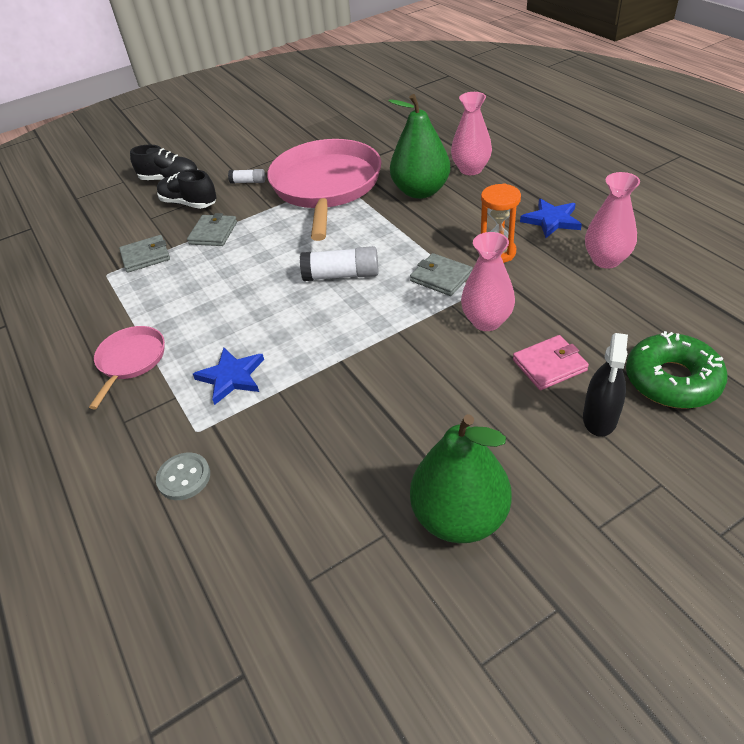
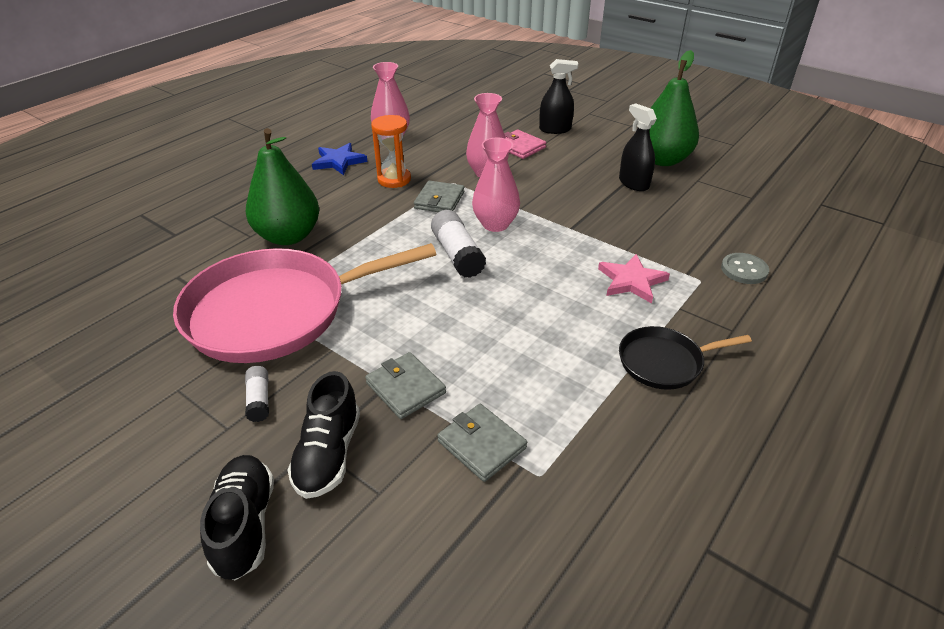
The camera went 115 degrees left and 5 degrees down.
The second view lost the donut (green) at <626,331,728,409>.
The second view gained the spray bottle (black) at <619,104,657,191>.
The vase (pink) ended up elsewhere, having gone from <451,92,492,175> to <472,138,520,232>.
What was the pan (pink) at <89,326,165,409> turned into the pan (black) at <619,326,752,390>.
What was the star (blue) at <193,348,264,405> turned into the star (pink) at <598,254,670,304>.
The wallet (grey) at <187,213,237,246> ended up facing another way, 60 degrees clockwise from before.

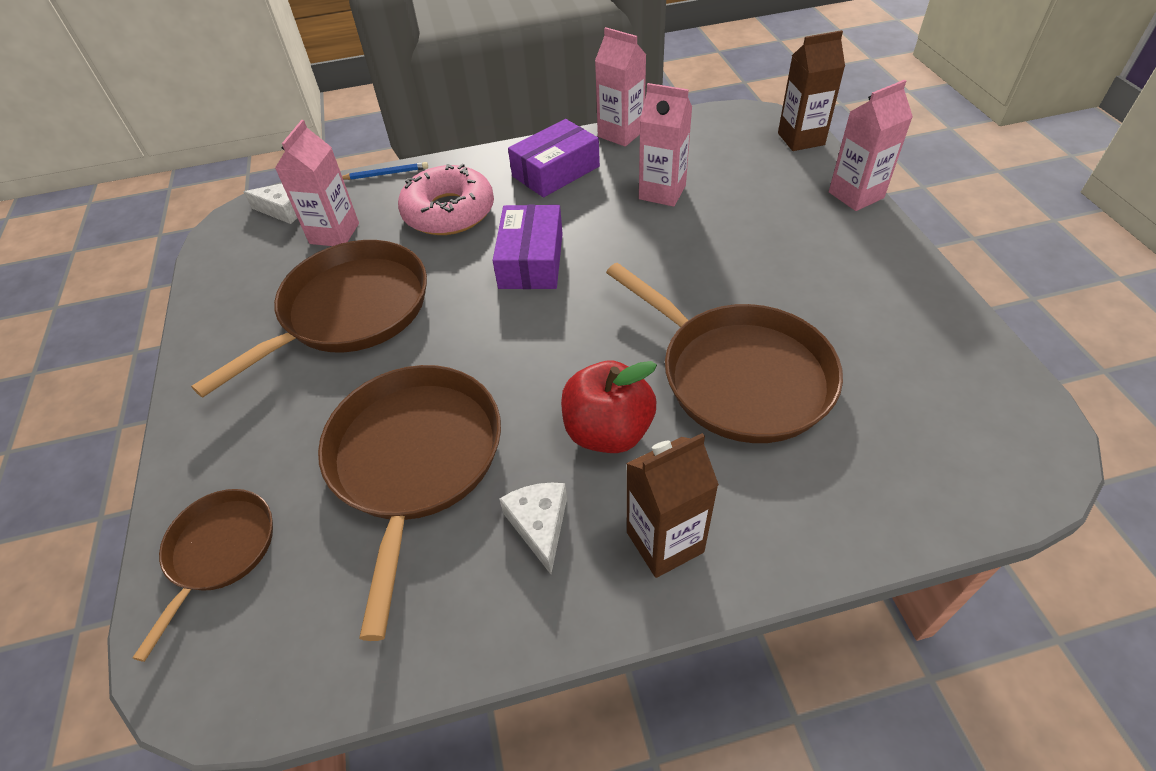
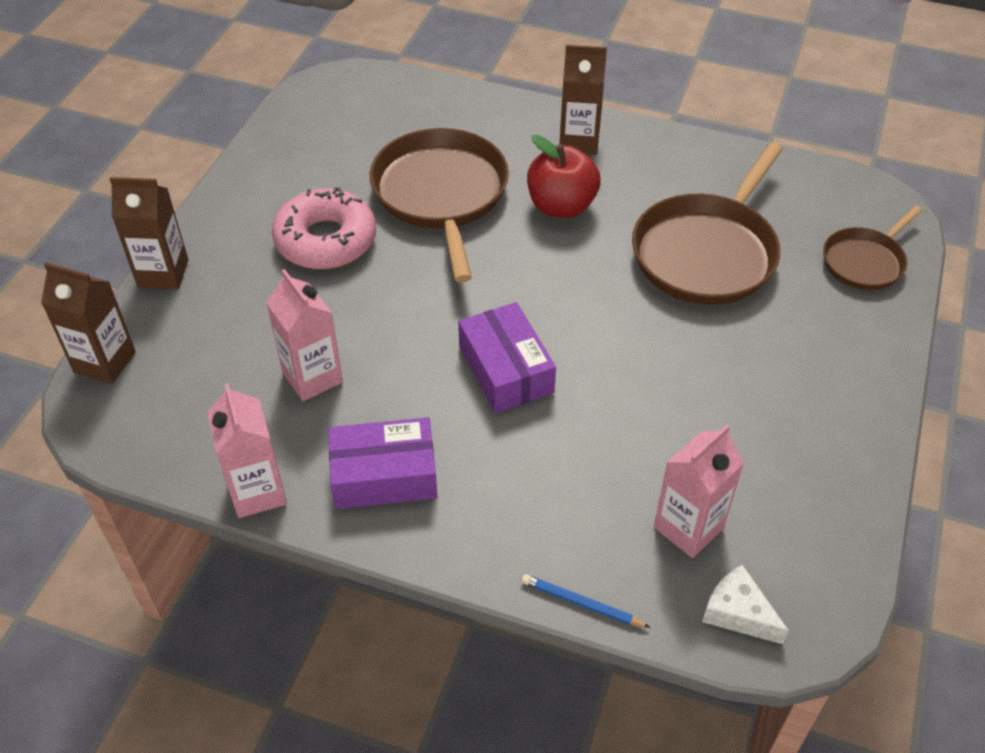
The camera went 150 degrees left and 0 degrees up.
The second view lost the pan (brown) at <191,240,427,398>.
The second view lost the cheese (white) at <499,483,567,574>.
The donut (pink) ended up elsewhere, having gone from <398,164,494,235> to <272,187,376,269>.
What was the carton (pink) at <829,80,913,211> turned into the carton (brown) at <110,177,188,289>.
The box (purple) at <493,205,563,289> ended up facing another way, 60 degrees counterclockwise from before.

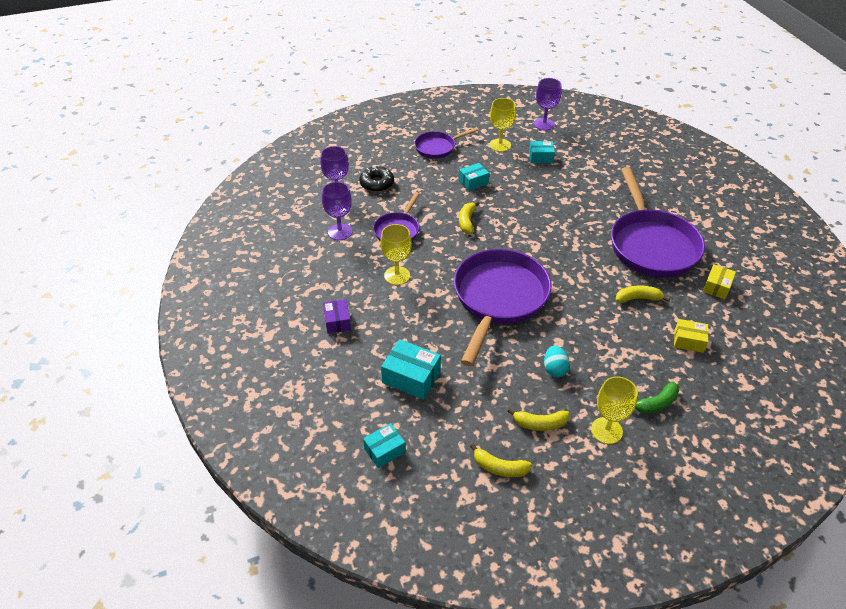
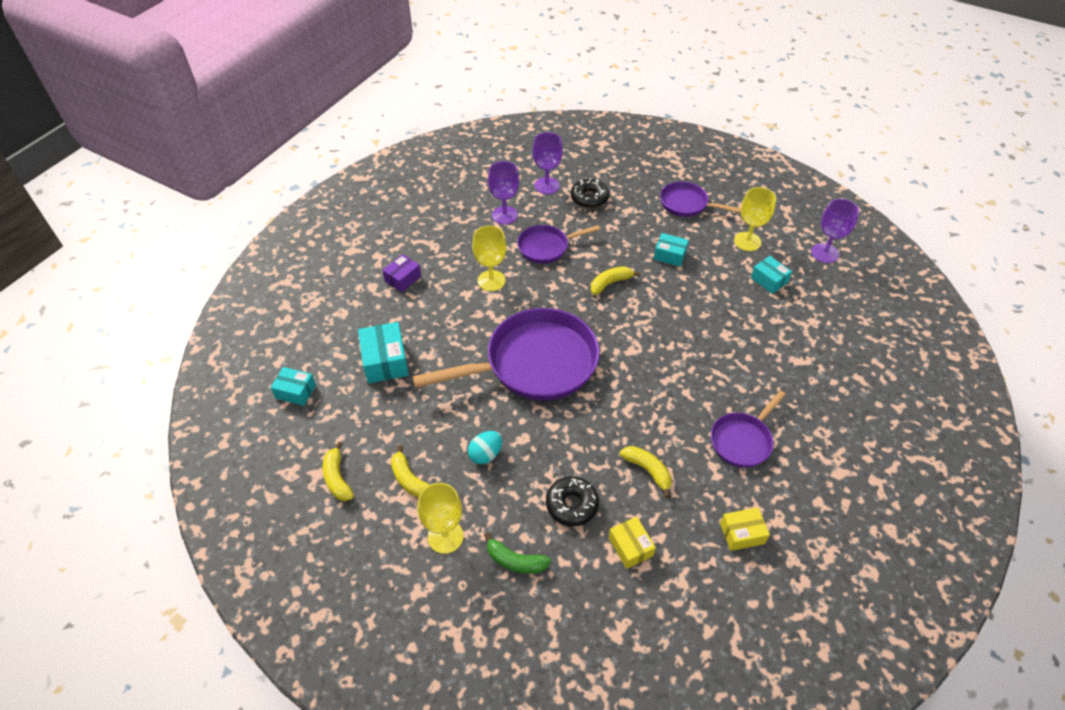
The camera went 50 degrees right and 5 degrees up.
The second view gained the donut (black) at <546,476,599,526>.
The size of the pan (purple) at <611,167,705,277> changed by a factor of 0.52.

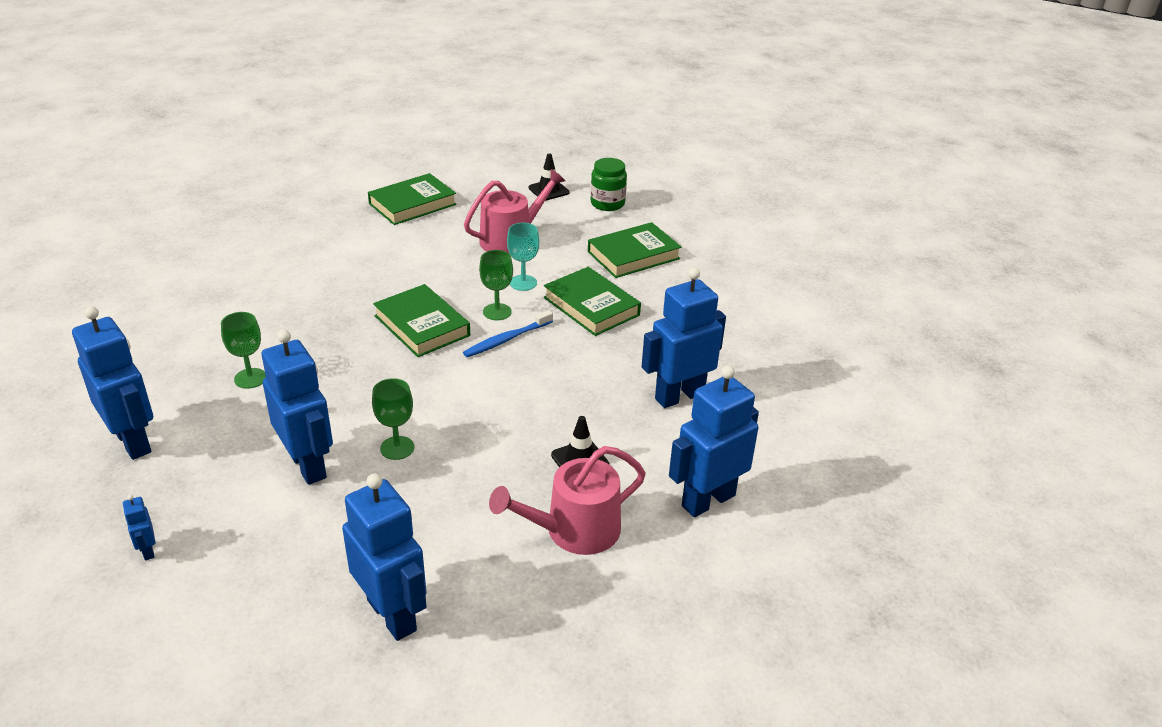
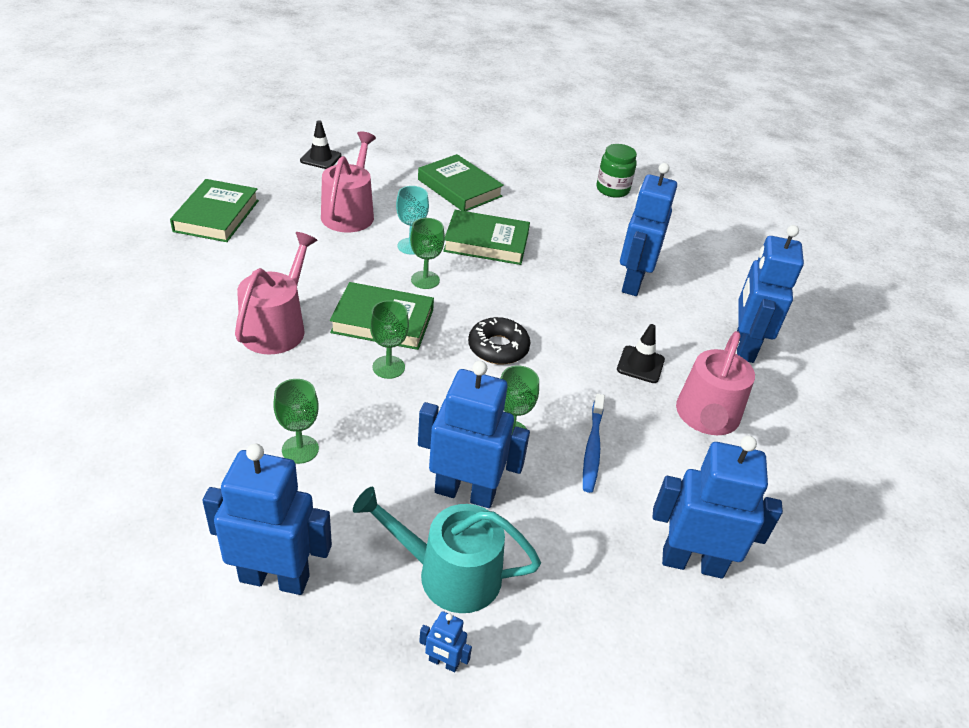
The camera went 45 degrees left and 5 degrees up.
The second view gained the watering can (pink) at <235,232,317,354>.
The second view gained the watering can (turquoise) at <353,487,541,613>.
The second view gained the goblet (green) at <370,300,409,379>.
The second view gained the donut (black) at <468,317,530,364>.
The toothbrush (blue) ended up elsewhere, having gone from <463,310,553,357> to <583,394,605,493>.
The jar (green) ended up elsewhere, having gone from <591,158,627,211> to <597,144,637,198>.
The book (green) at <588,222,681,278> ended up facing another way, 60 degrees counterclockwise from before.

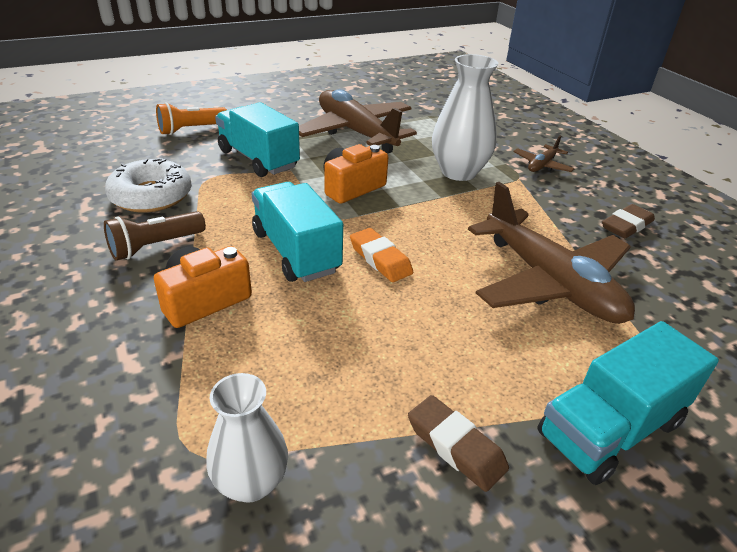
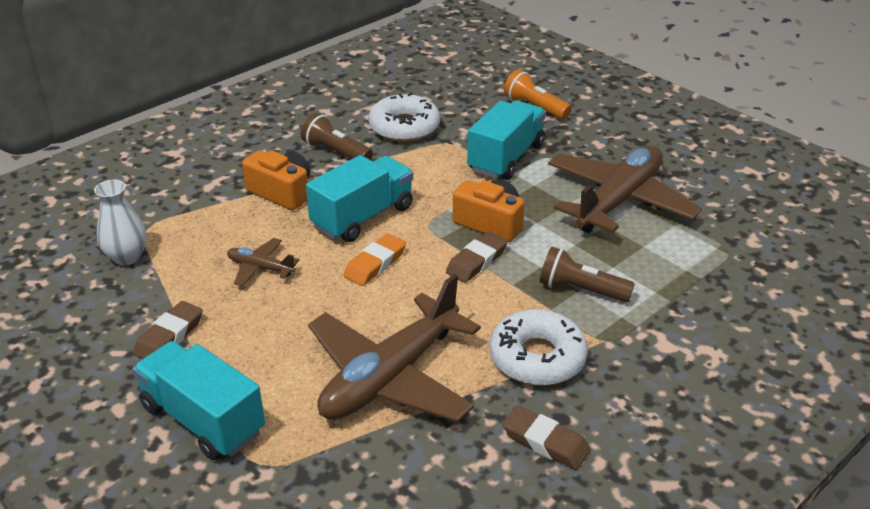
The camera went 75 degrees right and 0 degrees up.
The second view gained the eraser (brown) at <446,231,508,283>.
The second view gained the donut (white) at <490,309,588,386>.
The plane (brown) ended up elsewhere, having gone from <513,136,575,172> to <227,238,299,287>.
Where the vase (white) stood at <432,54,498,181>, the flashlight (brown) came to stand at <540,247,635,302>.

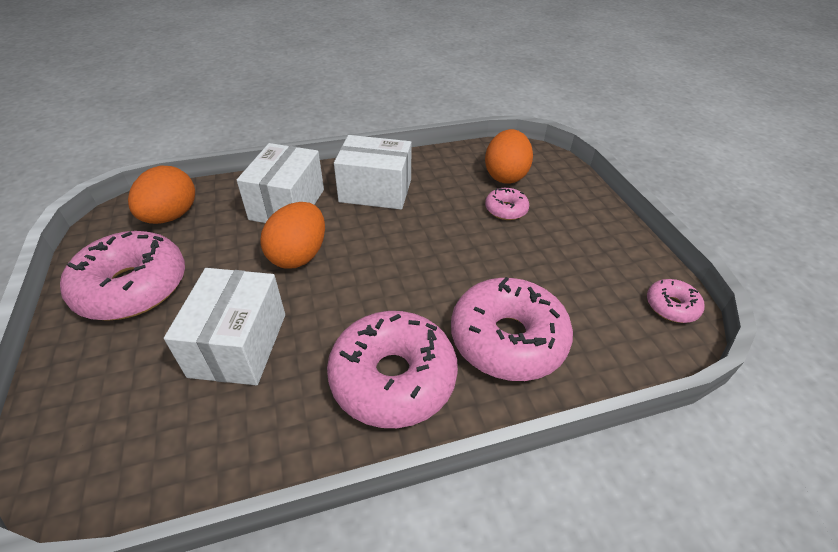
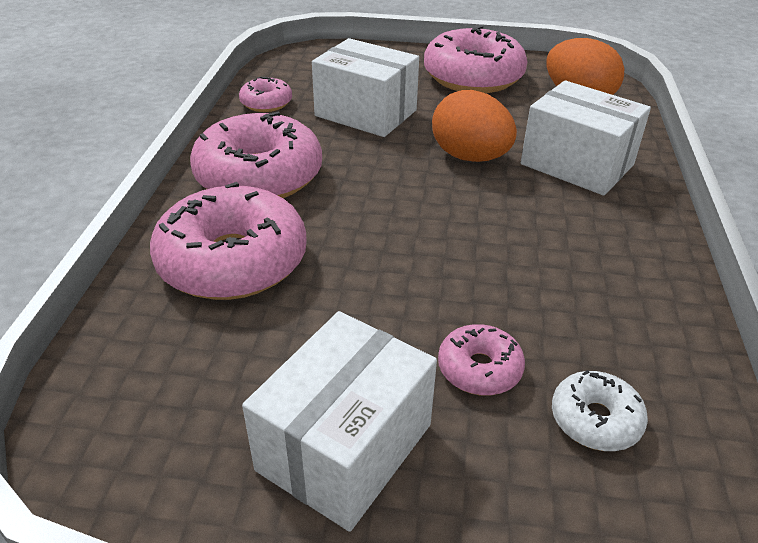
The camera went 115 degrees right and 5 degrees down.
The box (white) ended up elsewhere, having gone from <334,135,412,210> to <242,311,437,532>.
The donut (pink) ended up elsewhere, having gone from <647,279,705,323> to <239,77,292,112>.
Where the egg (orange) stood at <485,129,533,184>, the donut (white) came to stand at <552,370,648,451>.

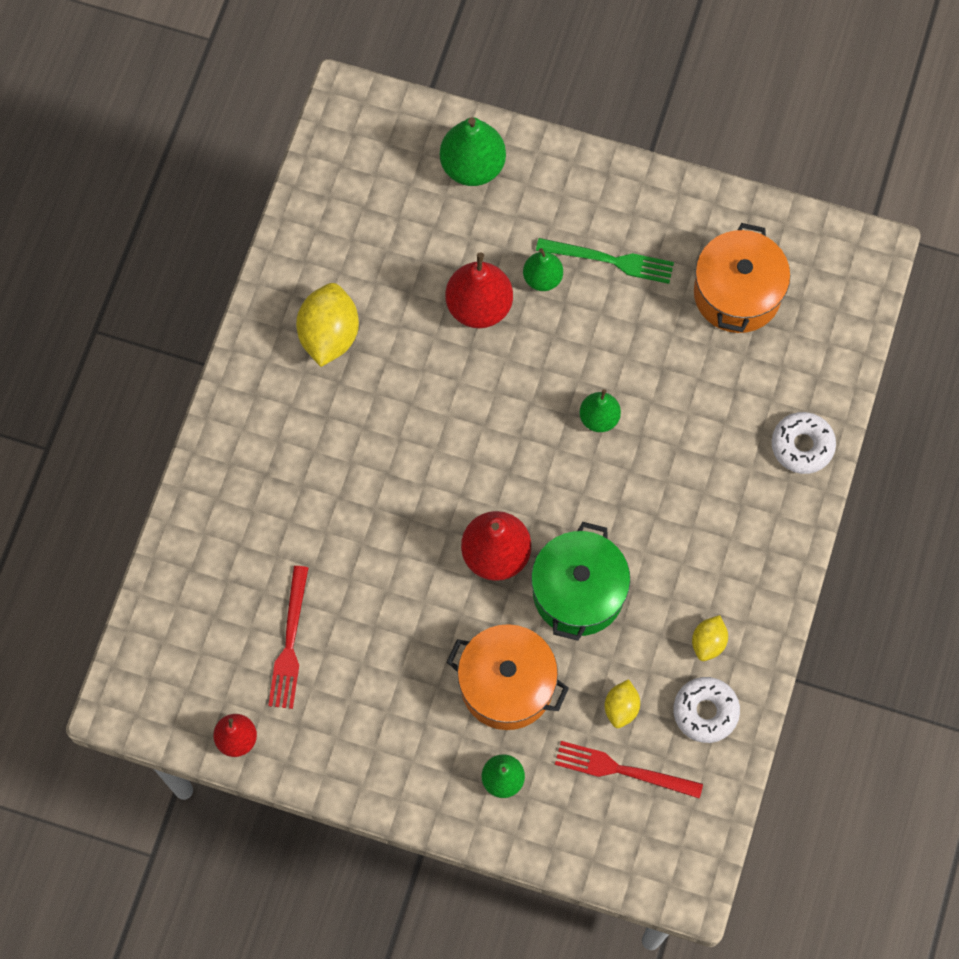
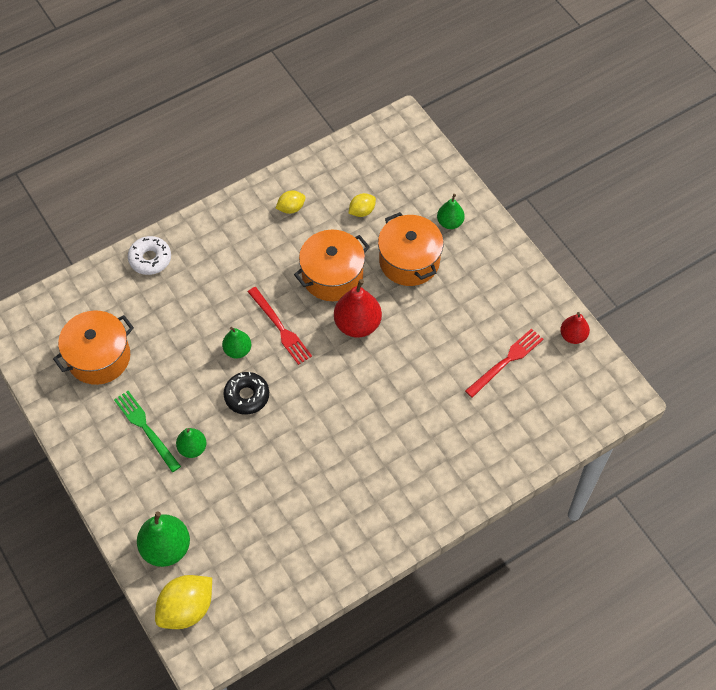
The camera went 140 degrees left and 10 degrees down.
The second view lost the pear (red) at <445,253,513,328>.
The second view lost the donut (white) at <673,677,740,743>.
The second view gained the donut (black) at <223,372,269,415>.
The lemon (yellow) ended up elsewhere, having gone from <296,283,359,367> to <155,575,212,629>.
The fork (red) ended up elsewhere, having gone from <555,741,703,799> to <248,287,312,365>.
What was the pot (green) at <531,522,630,641> turned into the pot (orange) at <294,230,370,301>.

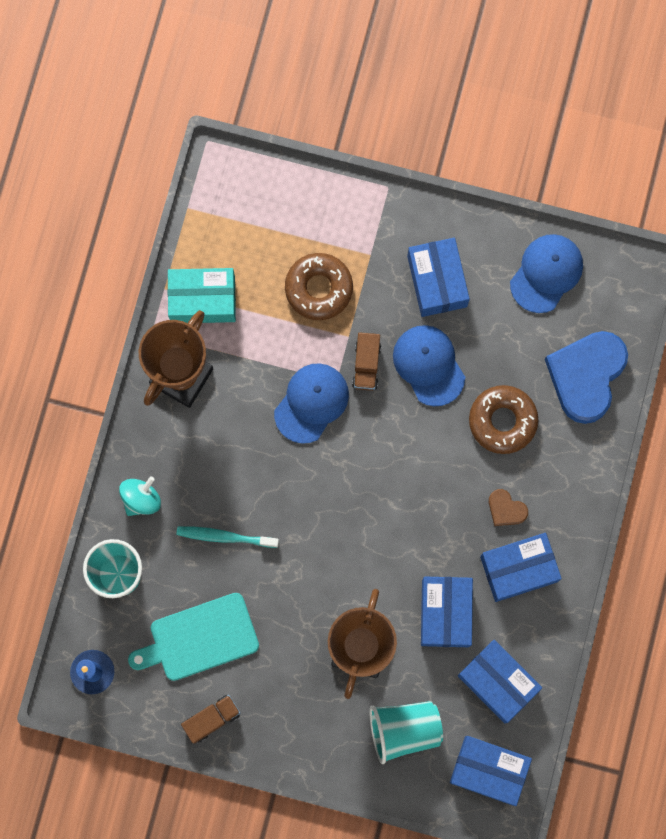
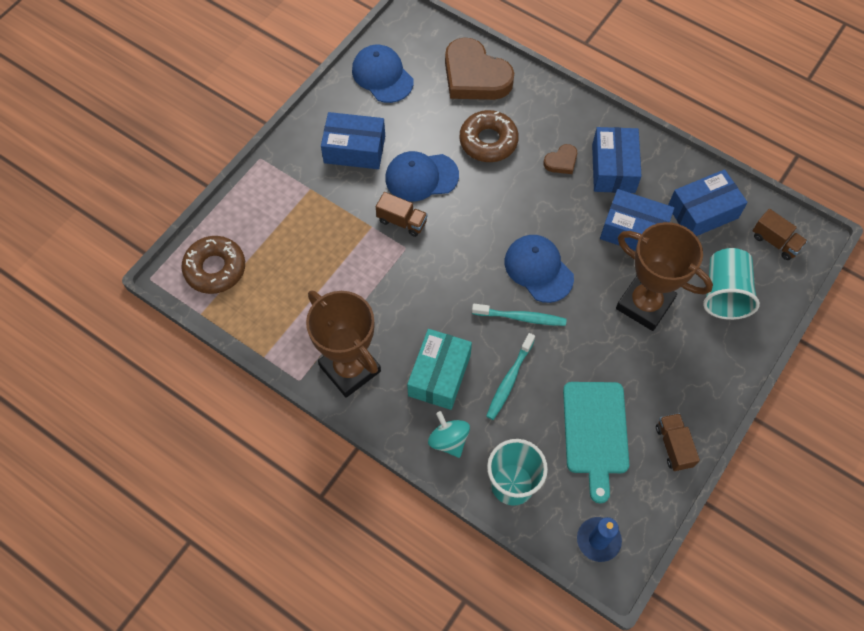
The camera went 70 degrees left and 15 degrees down.
The second view gained the toothbrush (turquoise) at <472,304,567,326>.
The box (turquoise) ended up elsewhere, having gone from <168,268,236,323> to <407,329,472,410>.
The cap (blue) ended up elsewhere, having gone from <274,363,349,444> to <505,235,574,303>.
The donut (brown) ended up elsewhere, having gone from <285,253,353,320> to <181,236,245,294>.
Where the box (blue) stood at <450,736,532,806>, the truck (brown) came to stand at <753,209,807,260>.
What was the heart (blue) at <545,331,628,424> turned into the heart (brown) at <445,37,514,100>.

